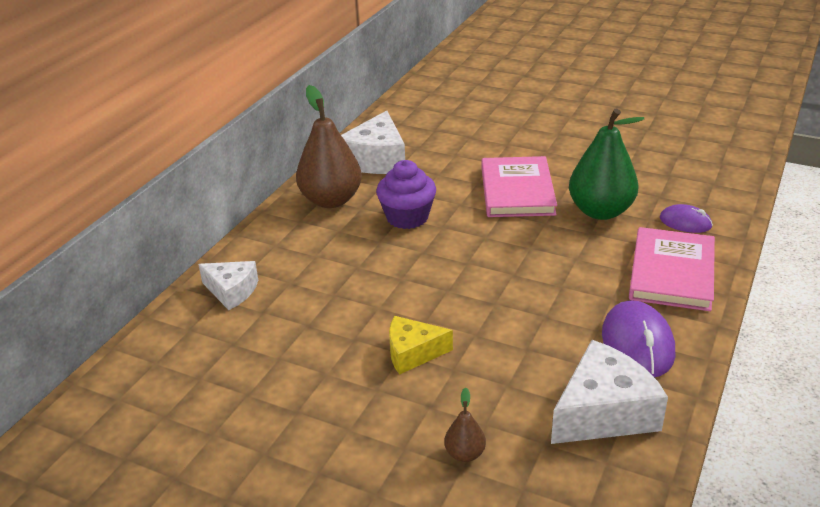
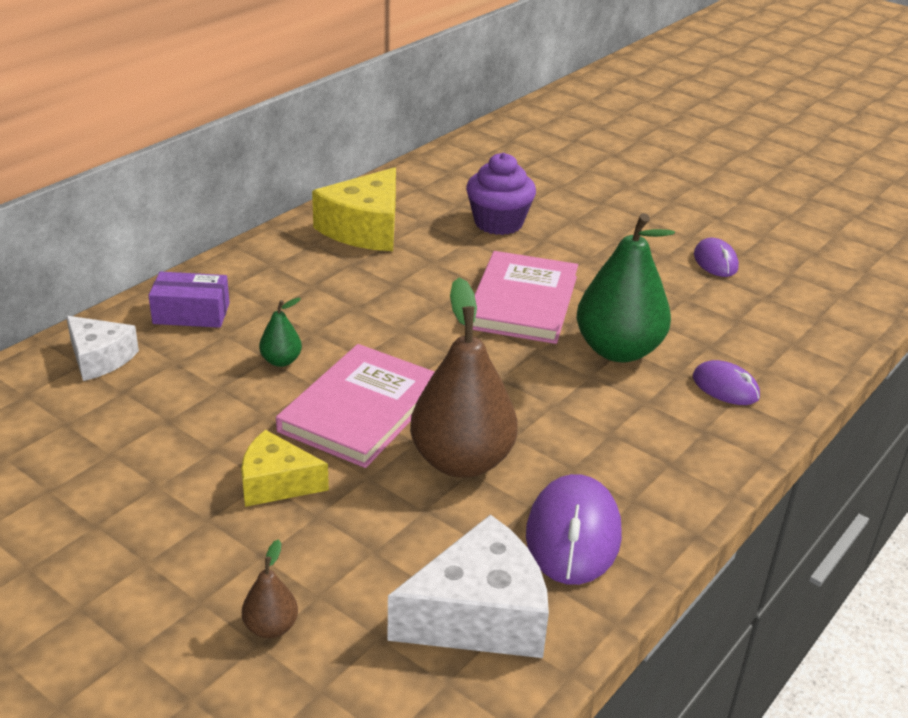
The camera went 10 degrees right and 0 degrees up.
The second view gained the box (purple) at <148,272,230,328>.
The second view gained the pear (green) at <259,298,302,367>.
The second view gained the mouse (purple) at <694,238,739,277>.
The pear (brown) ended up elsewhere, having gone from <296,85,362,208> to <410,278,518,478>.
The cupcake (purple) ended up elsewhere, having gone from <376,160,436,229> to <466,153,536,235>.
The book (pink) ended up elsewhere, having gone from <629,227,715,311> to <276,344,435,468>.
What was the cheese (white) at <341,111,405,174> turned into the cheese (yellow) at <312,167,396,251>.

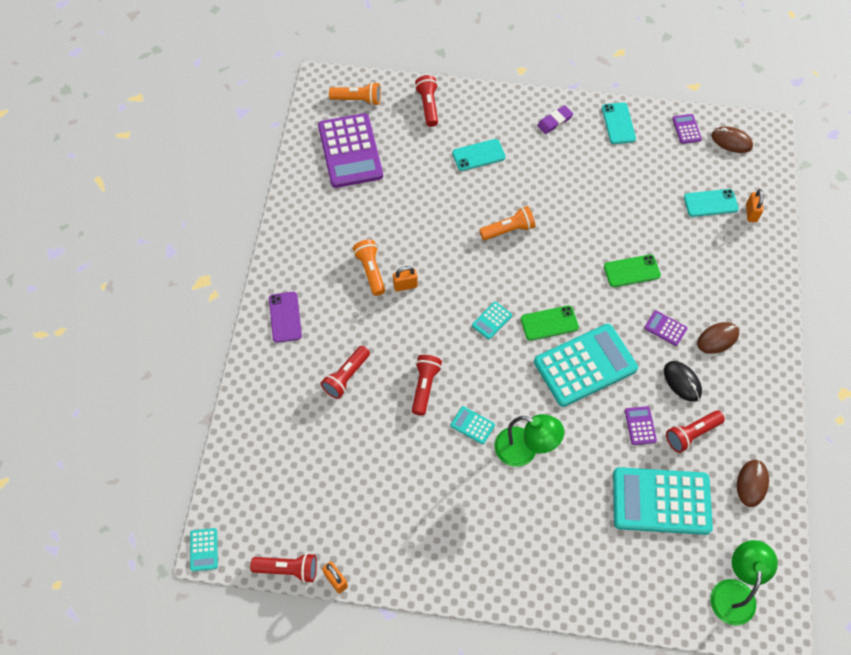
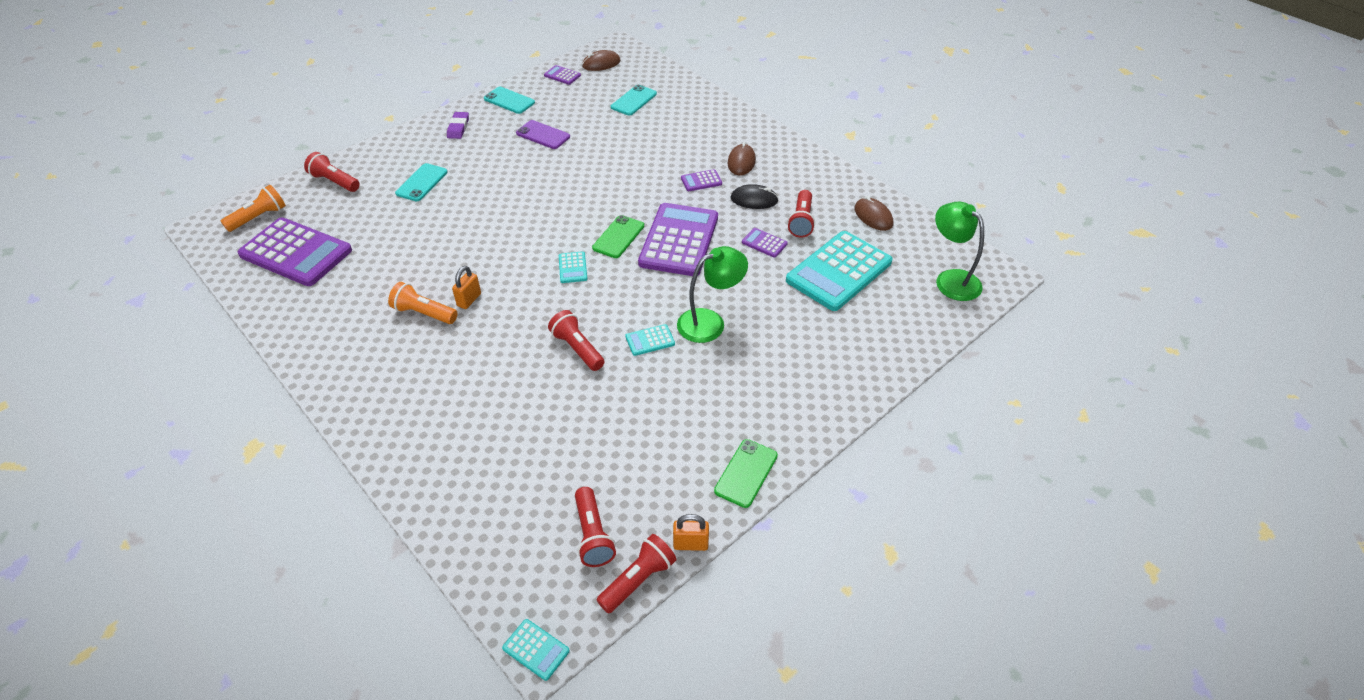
The camera went 50 degrees left and 15 degrees down.
The second view lost the flashlight (orange) at <479,206,535,240>.
The second view lost the padlock (orange) at <746,189,763,222>.
The phone (purple) ended up elsewhere, having gone from <269,292,302,343> to <516,120,570,149>.
The flashlight (red) ended up elsewhere, having gone from <321,346,370,399> to <575,487,616,567>.
The phone (green) ended up elsewhere, having gone from <604,255,661,287> to <714,439,778,508>.
What was the calculator (turquoise) at <534,324,638,407> turned into the calculator (purple) at <638,203,718,276>.

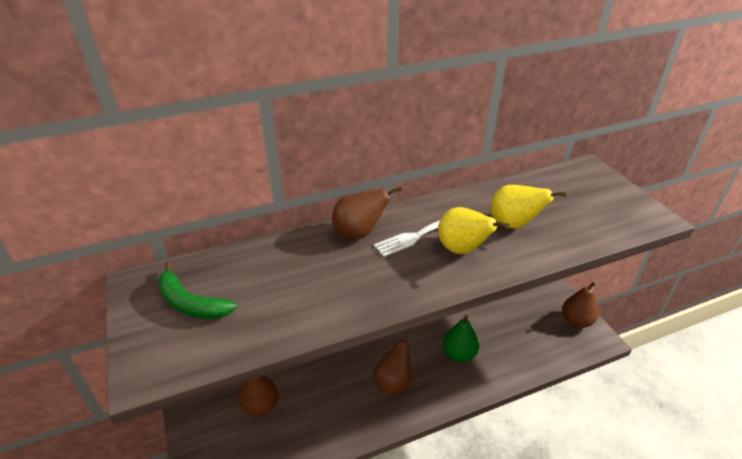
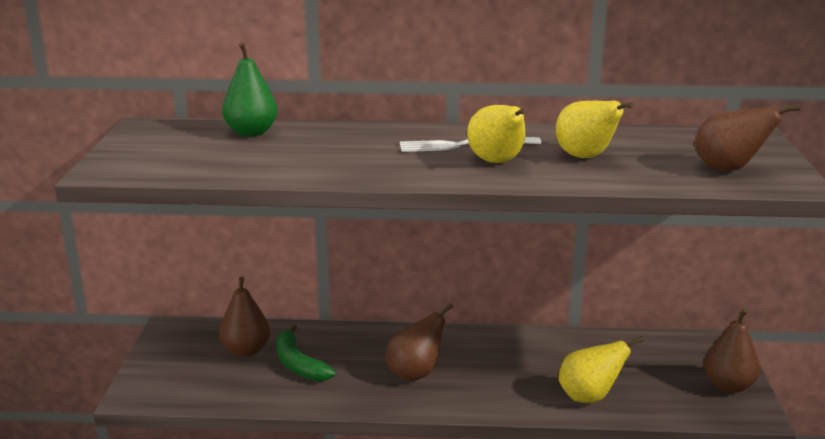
The camera went 25 degrees right and 15 degrees down.
The second view gained the pear (yellow) at <559,336,644,403>.
The banana (green) ended up elsewhere, having gone from <158,262,237,319> to <276,324,336,381>.
The pear (brown) ended up elsewhere, having gone from <332,186,402,239> to <695,104,800,171>.
The pear (green) ended up elsewhere, having gone from <443,315,479,362> to <222,42,278,136>.

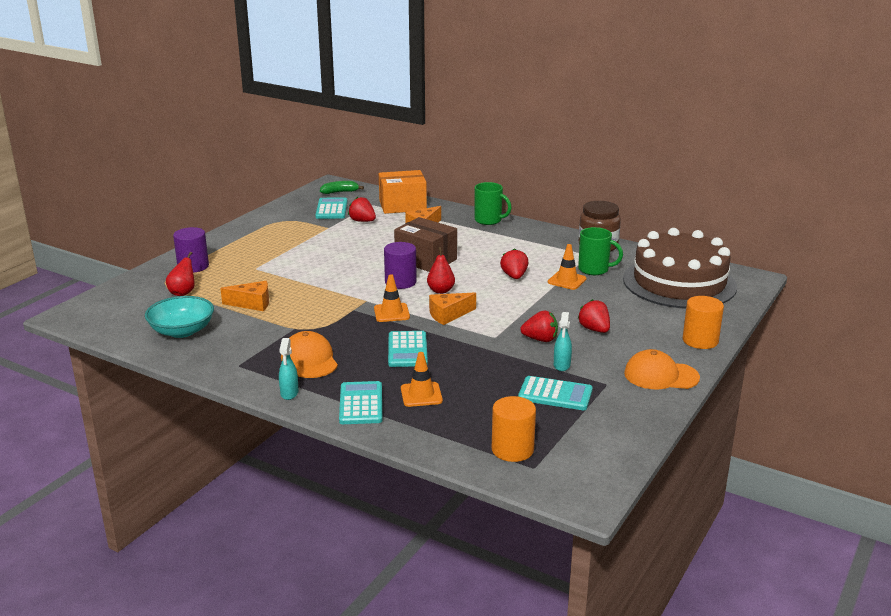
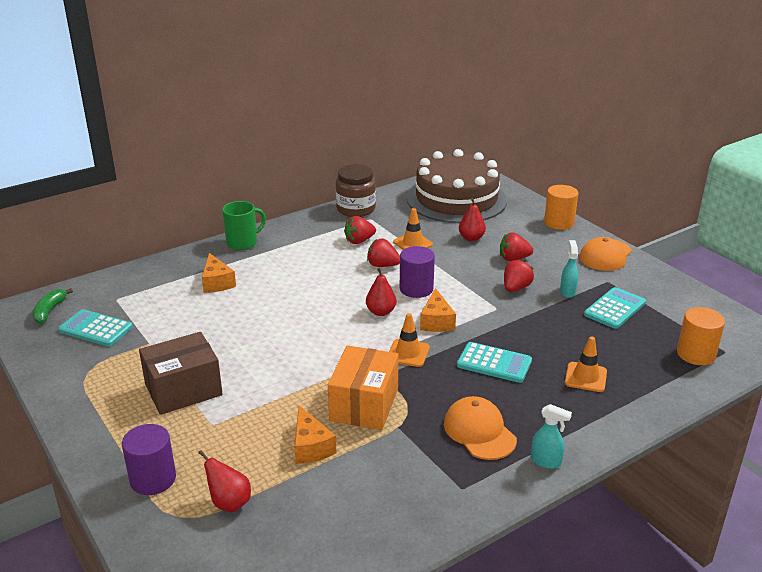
The camera went 65 degrees left and 5 degrees up.
The second view lost the bowl (turquoise) at <145,296,214,338>.
The second view lost the calculator (turquoise) at <339,381,382,424>.
The second view lost the mug (green) at <578,227,623,275>.
The second view gained the pear (red) at <459,198,486,241>.
The strawberry (red) ended up elsewhere, having gone from <348,197,376,222> to <344,216,376,244>.
The box (orange) ended up elsewhere, having gone from <379,170,427,214> to <328,345,399,430>.
The cylinder (purple) ended up elsewhere, having gone from <384,242,417,289> to <400,246,435,298>.
The box (brown) ended up elsewhere, having gone from <394,217,457,272> to <139,332,223,415>.
The cheese (orange) at <220,281,269,311> ended up facing another way, 135 degrees clockwise from before.
The cap (orange) at <281,331,338,378> ended up facing another way, 60 degrees clockwise from before.
The spray bottle (turquoise) at <554,312,572,371> ended up facing another way, 120 degrees counterclockwise from before.

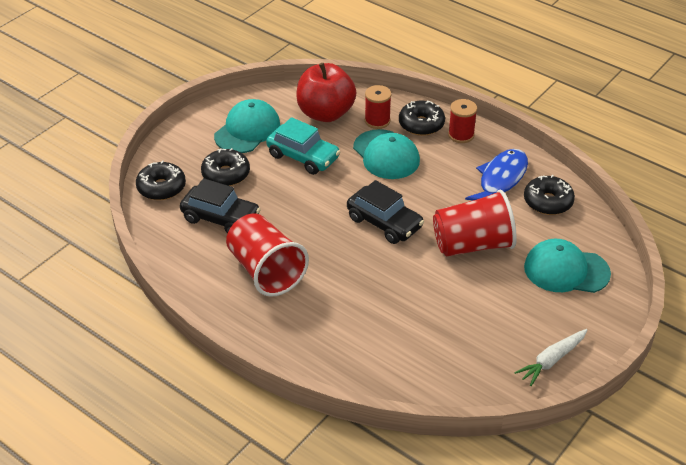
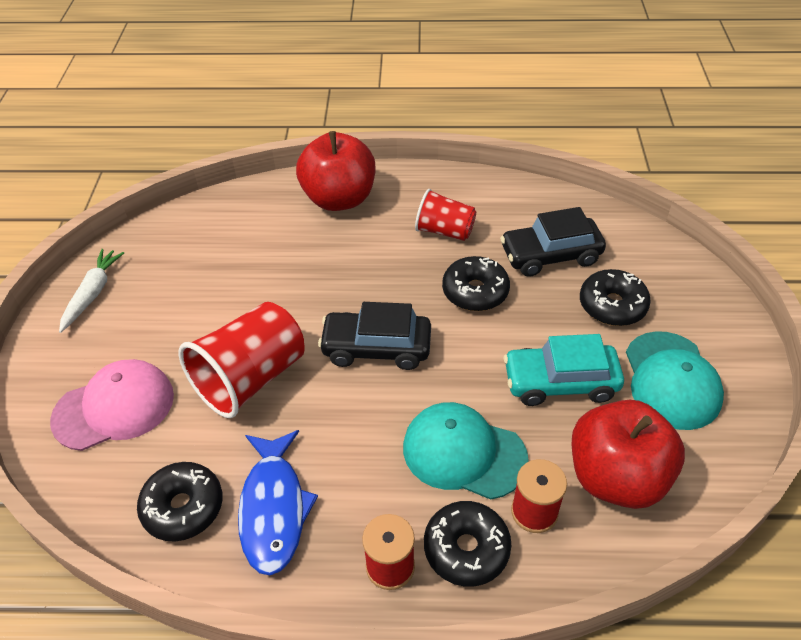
The camera went 145 degrees right and 5 degrees up.
The second view gained the apple (red) at <296,131,375,211>.
The donut (black) ended up elsewhere, having gone from <136,160,186,200> to <442,256,510,311>.
What was the cap (turquoise) at <524,239,611,293> turned into the cap (pink) at <50,359,174,451>.
The size of the cup (red) at <226,214,309,297> changed by a factor of 0.61.

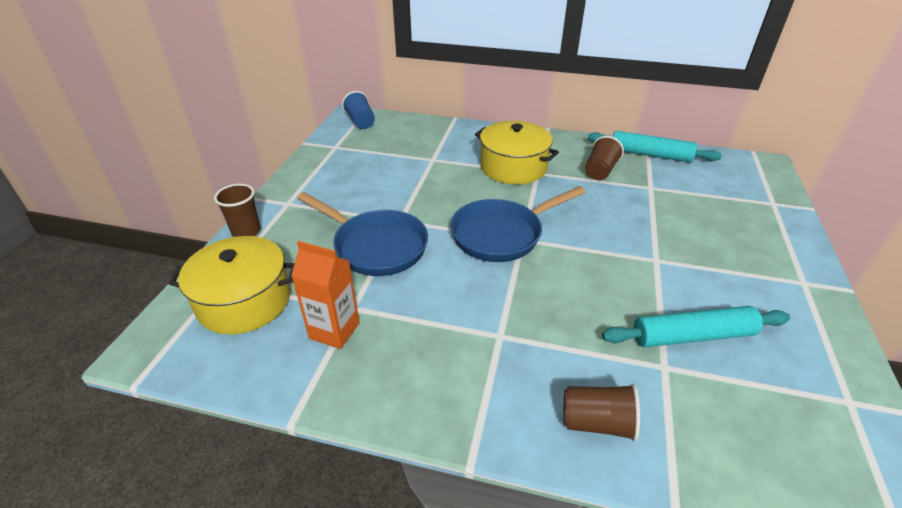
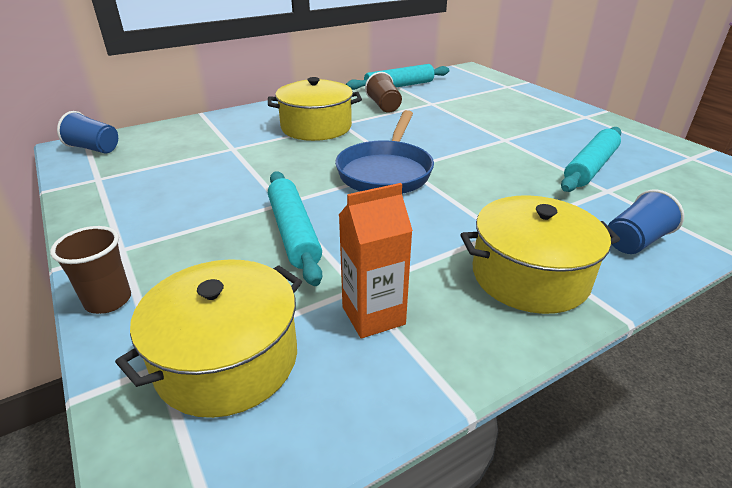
The camera went 45 degrees left and 5 degrees down.
The second view gained the pot (yellow) at <460,195,620,314>.
Where the pan (blue) stood at <297,192,428,276>, the rolling pin (turquoise) came to stand at <268,171,323,286>.
What was the cup (brown) at <564,384,640,441> turned into the cup (blue) at <608,190,684,254>.

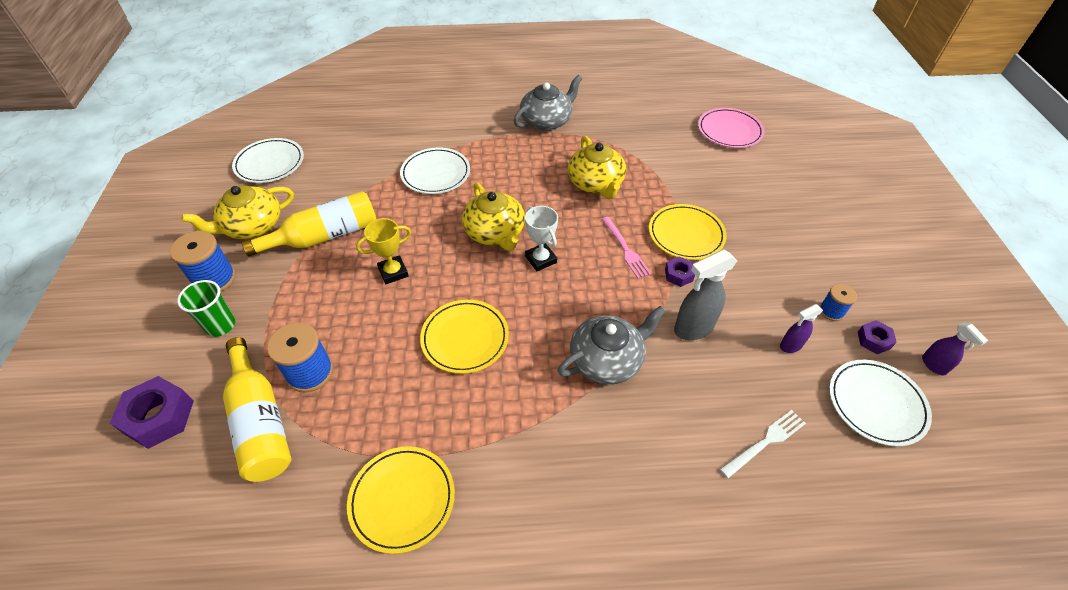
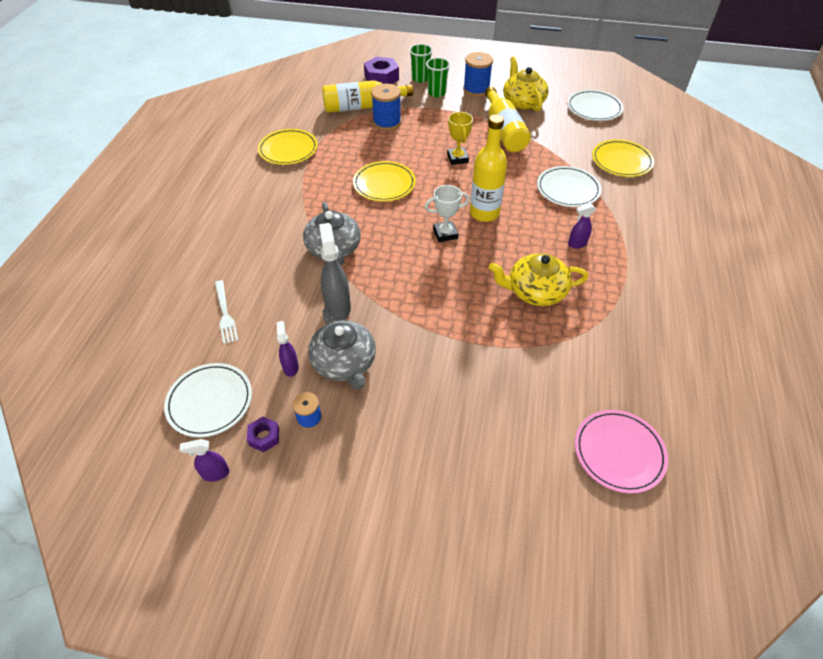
The camera went 105 degrees right and 0 degrees up.
The second view lost the fork (pink) at <601,217,651,279>.
The second view lost the nut (purple) at <665,256,695,287>.
The second view gained the cup (green) at <409,44,433,83>.
The second view gained the spray bottle (purple) at <568,204,596,249>.
The teapot (grey) ended up elsewhere, having gone from <514,75,582,130> to <308,309,376,390>.
The plate (yellow) ended up elsewhere, having gone from <649,204,727,260> to <592,139,654,177>.
Where the teapot (yellow) stood at <462,183,525,251>, the bottle (yellow) came to stand at <470,114,507,222>.

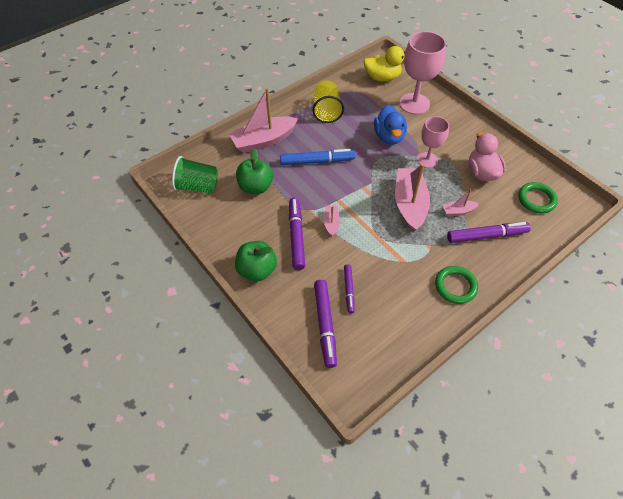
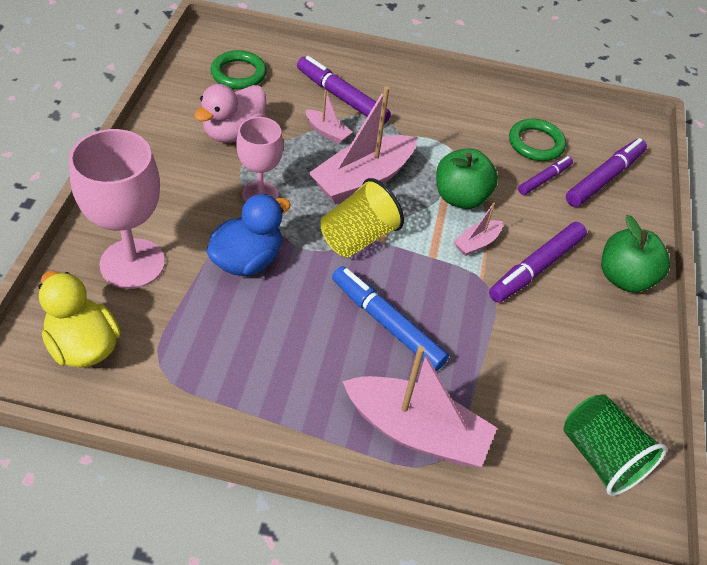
The camera went 135 degrees left and 5 degrees down.
The apple (green) ended up elsewhere, having gone from <236,149,273,194> to <436,149,498,209>.
The cup (yellow) ended up elsewhere, having gone from <313,81,344,123> to <321,178,404,258>.
The ring (green) ended up elsewhere, having gone from <435,266,478,304> to <509,119,566,161>.

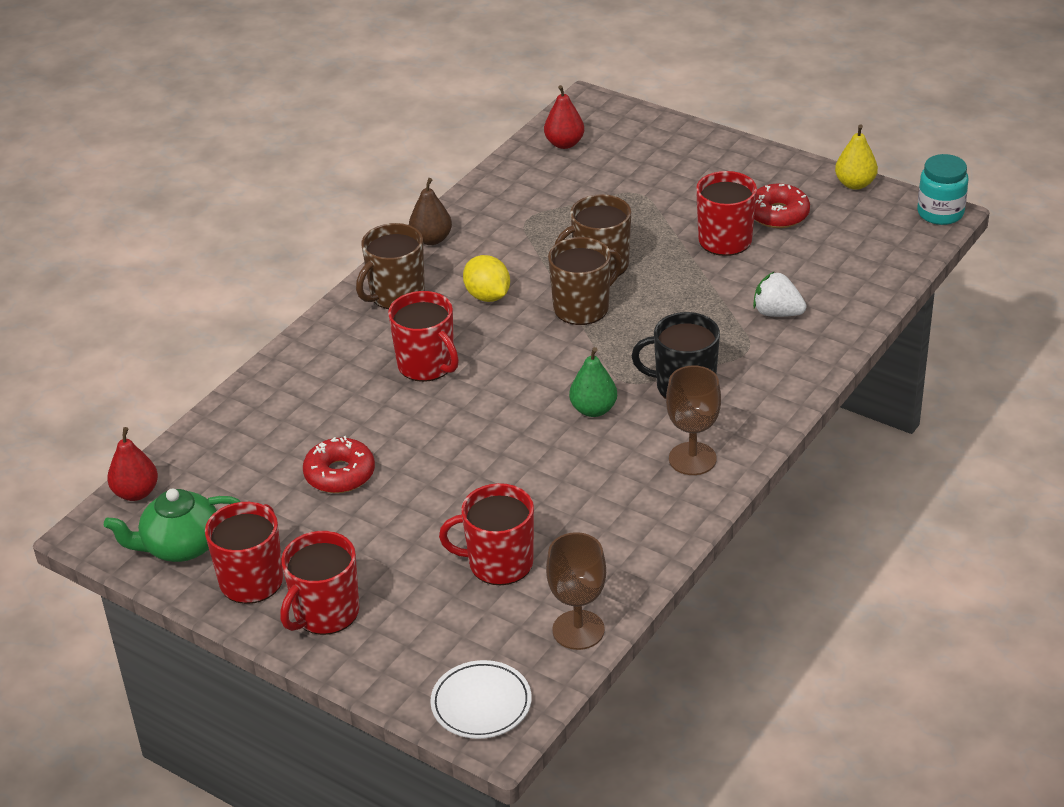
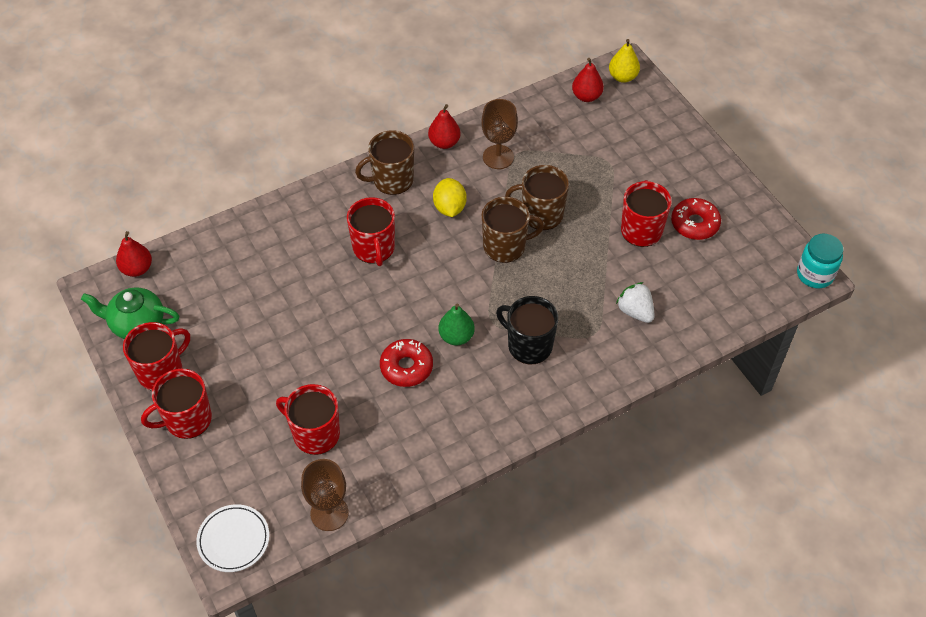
The camera went 25 degrees right and 15 degrees up.
The donut (red) ended up elsewhere, having gone from <303,436,375,493> to <380,339,433,387>.
The goblet (brown) ended up elsewhere, having gone from <666,365,721,475> to <481,99,518,169>.
The pear (yellow) ended up elsewhere, having gone from <835,124,878,190> to <609,39,640,83>.
What was the pear (brown) at <409,178,452,245> turned into the pear (red) at <428,104,460,149>.

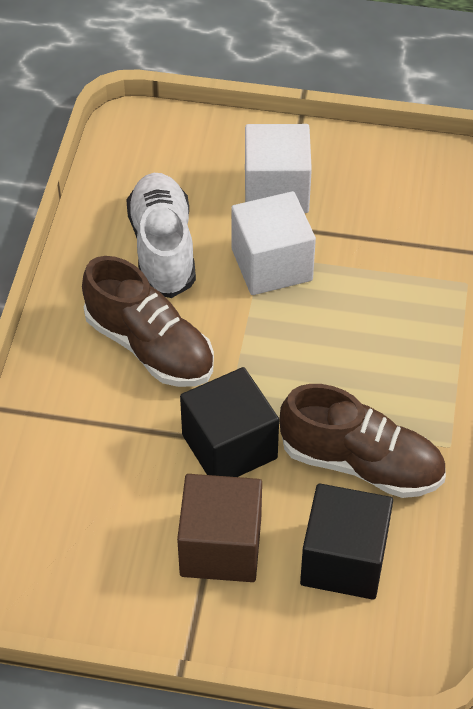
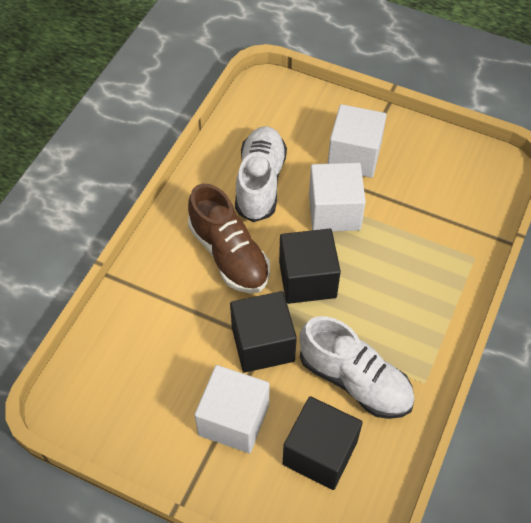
The camera went 15 degrees right and 5 degrees up.
The second view gained the cube (black) at <279,228,341,304>.
What was the cube (brown) at <177,474,262,582> turned into the cube (white) at <194,365,269,453>.
What was the shoe (brown) at <279,384,446,498> turned into the shoe (white) at <299,316,415,419>.

